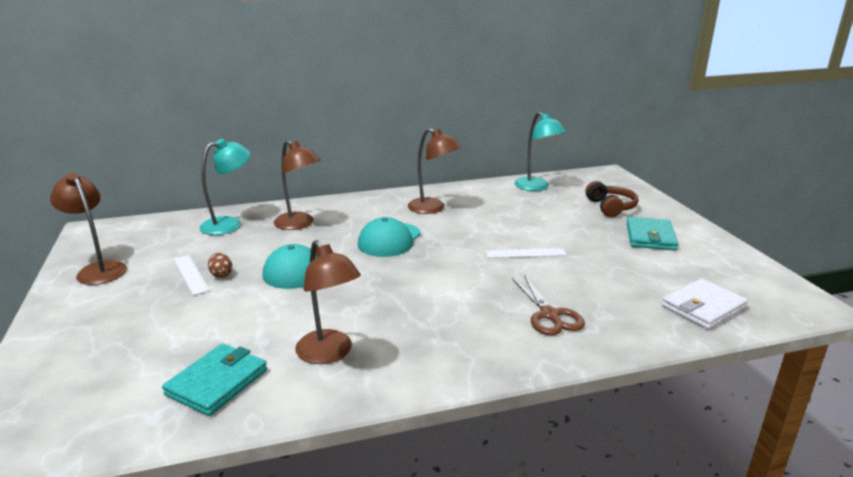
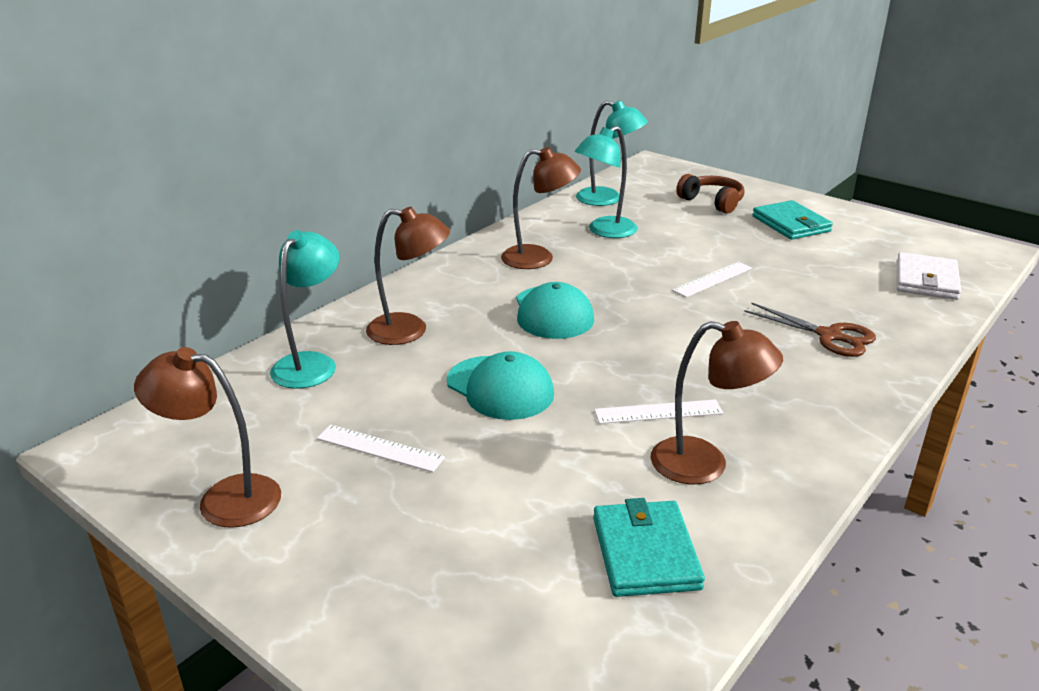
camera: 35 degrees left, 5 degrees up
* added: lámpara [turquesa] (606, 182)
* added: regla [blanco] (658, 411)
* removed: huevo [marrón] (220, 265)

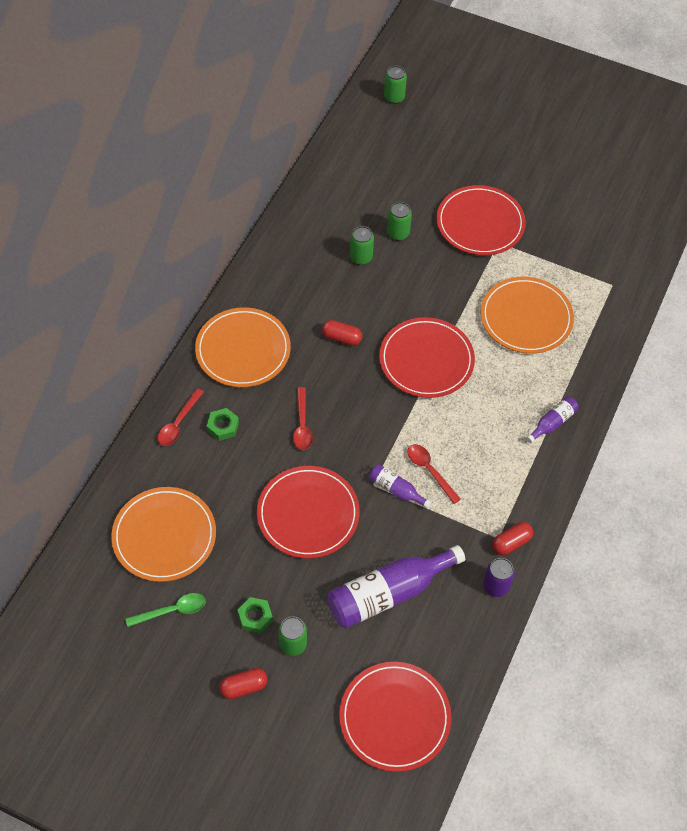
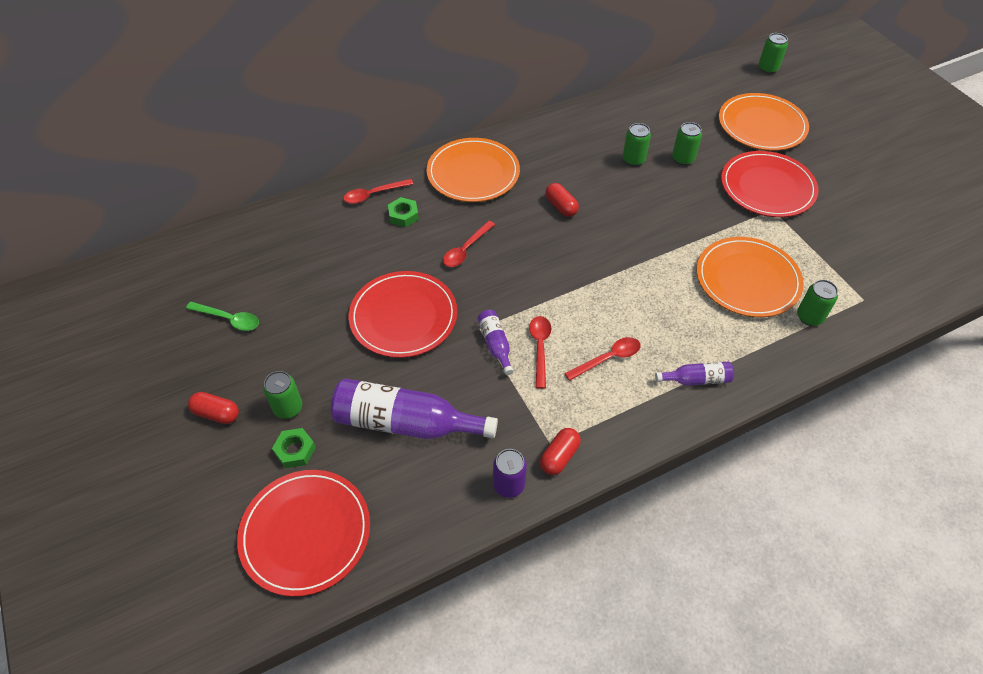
camera: 40 degrees right, 5 degrees down
* moved: tuerca [verde] (255, 615) to (294, 448)
* turned: cápsula [rojo] (512, 538) = (560, 451) 60 degrees counterclockwise
* added: cuchara [rojo] (602, 359)
* moved: plato [naranja] (163, 534) to (764, 122)
* added: lata [verde] (817, 303)
* removed: plato [rojo] (427, 357)

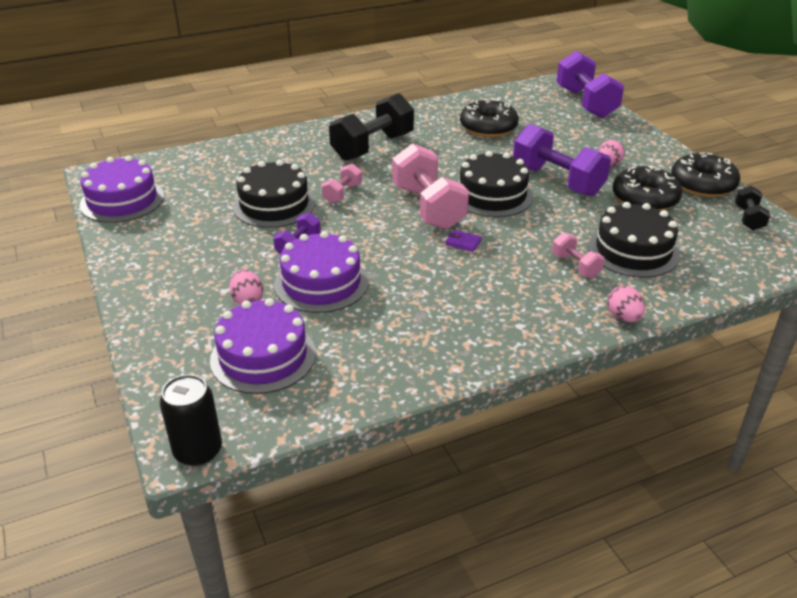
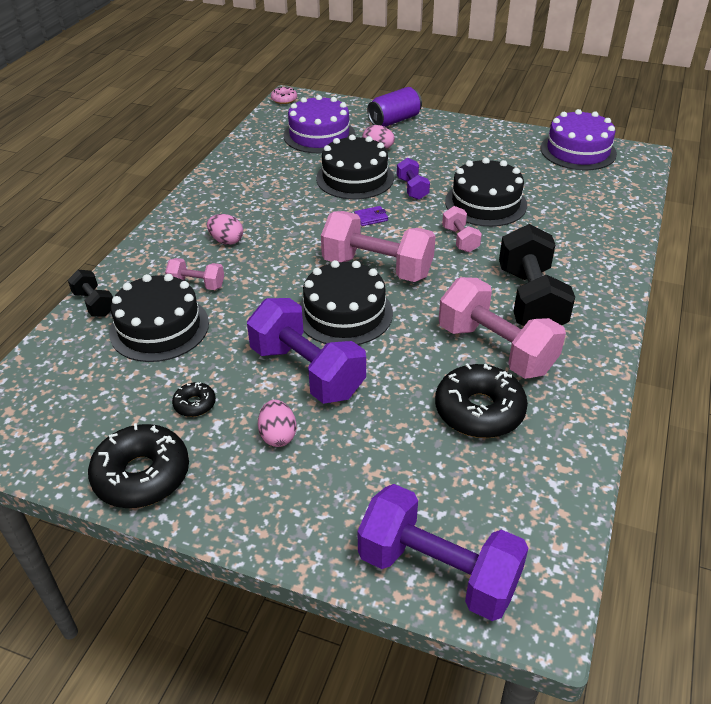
camera: 135 degrees right, 5 degrees up
* moved: mancuerna [negro] (752, 208) to (90, 293)
* resized: rosquilla [negro] (647, 188) = (194, 399) x0.48
* moved: huevo [rosa] (626, 304) to (225, 229)
* turned: mancuerna [morado] (562, 160) = (306, 351) 45 degrees clockwise
* replaced: lata [negro] (191, 420) to rosquilla [rosa] (284, 95)
* recoloured: tarta [morado] (321, 272) to tarta [negro] (355, 167)
* moved: cartera [morado] (464, 241) to (371, 216)
* added: lata [morado] (394, 107)
* added: mancuerna [rosa] (502, 328)

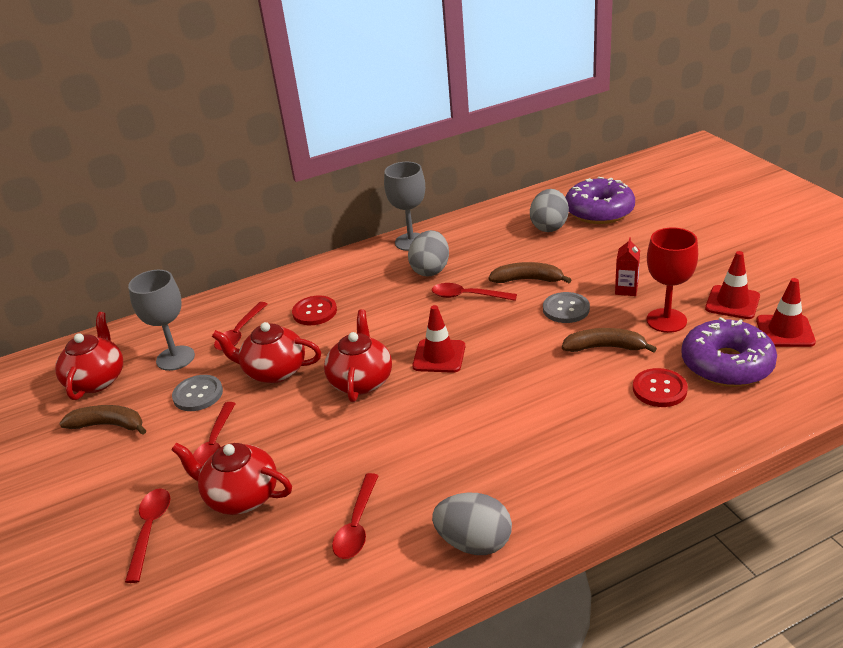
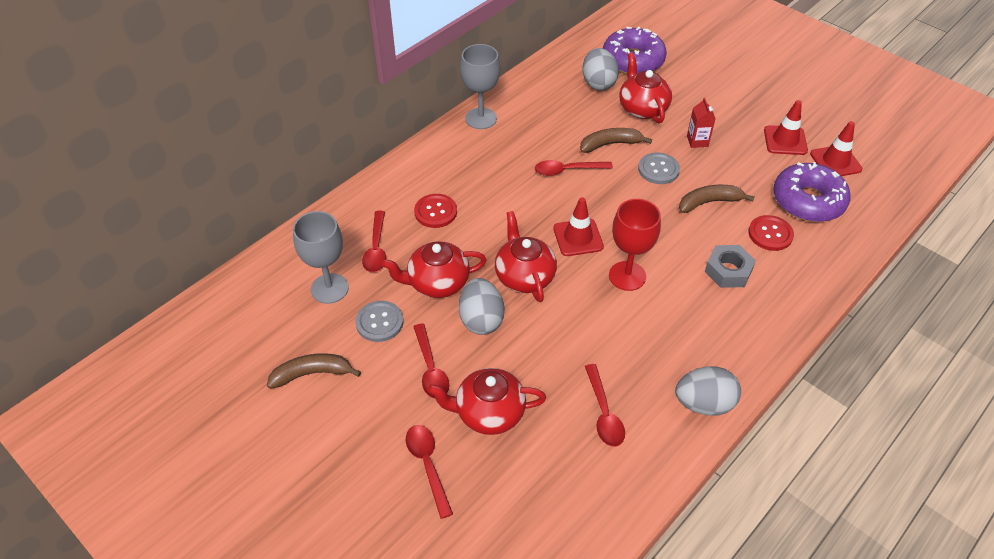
camera: 25 degrees left, 15 degrees up
* moved: huevo [gris] (428, 253) to (481, 306)
* moved: copa [rojo] (672, 280) to (635, 245)
* moved: tetera [rojo] (89, 356) to (645, 88)
* added: tuerca [gris] (730, 266)

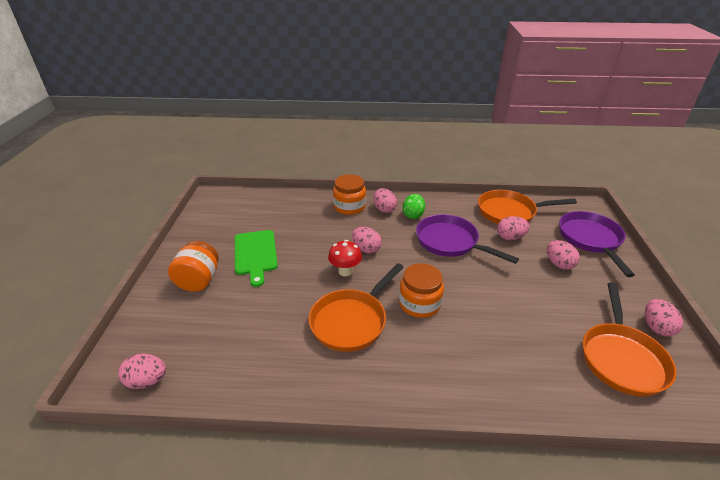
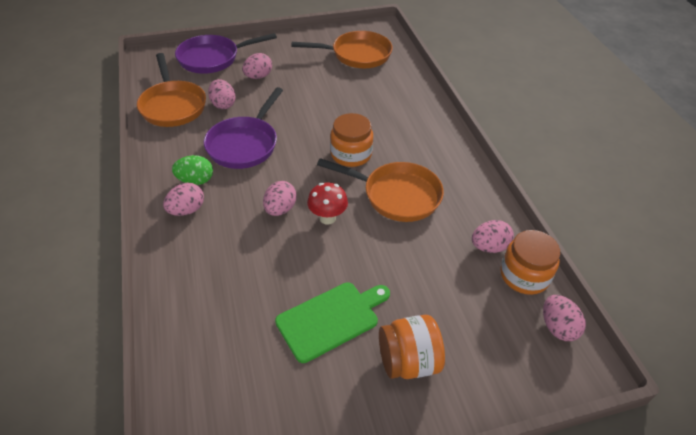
camera: 110 degrees left, 10 degrees up
* moved: huevo [rosa] (664, 317) to (493, 236)
* moved: tarro [naranja] (349, 194) to (530, 262)

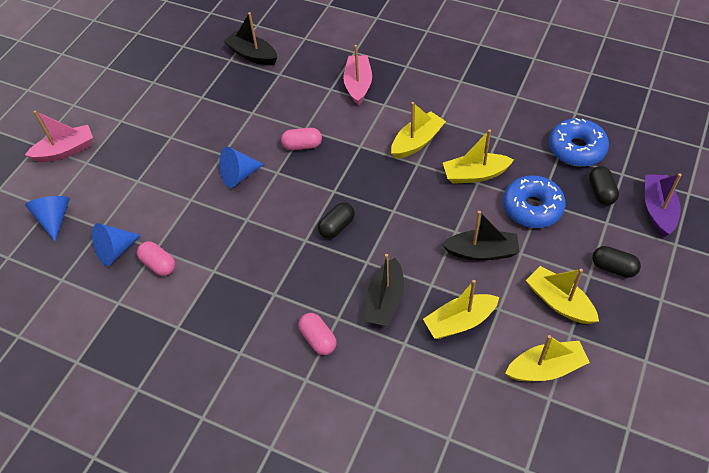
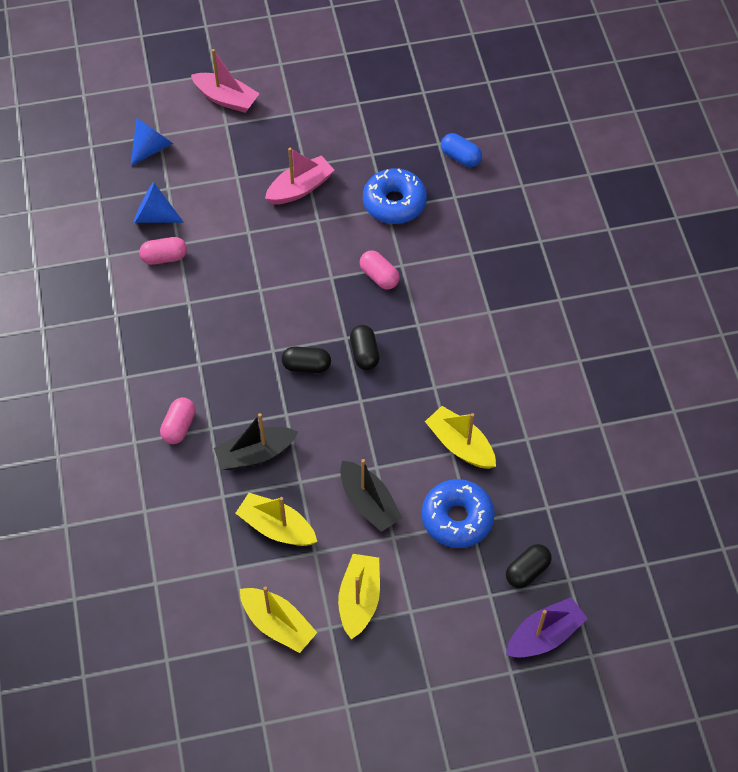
camera: 50 degrees right, 5 degrees up
* turned: cápsula [rosa] (156, 258) = (163, 251) 75 degrees clockwise
* moved: barco [rosa] (357, 75) to (299, 176)
* moved: cápsula [negro] (616, 262) to (365, 347)
* moved: rosquilla [azul] (579, 142) to (395, 196)
* replaced: barco [negro] (251, 38) to cápsula [azul] (461, 150)
* removed: cono [azul] (241, 167)
* removed: barco [amarillo] (418, 130)

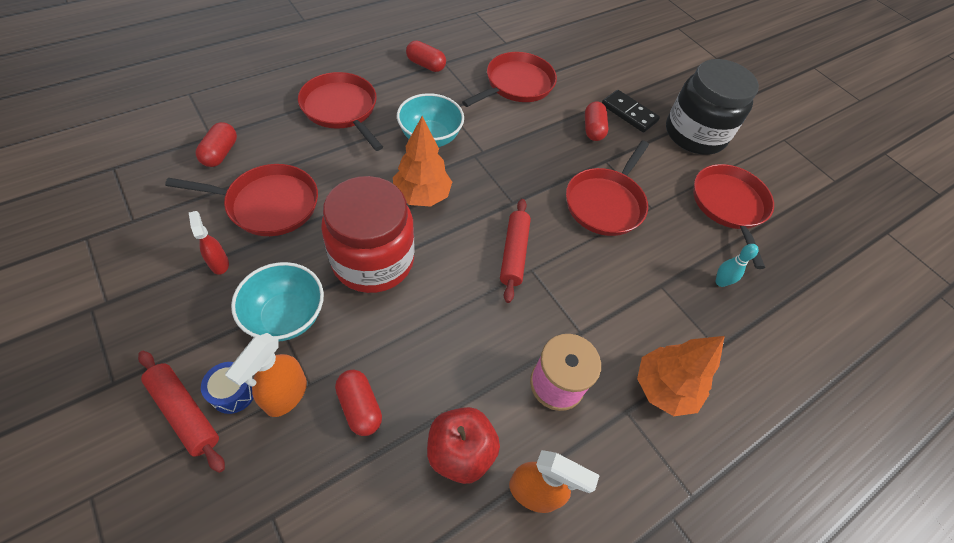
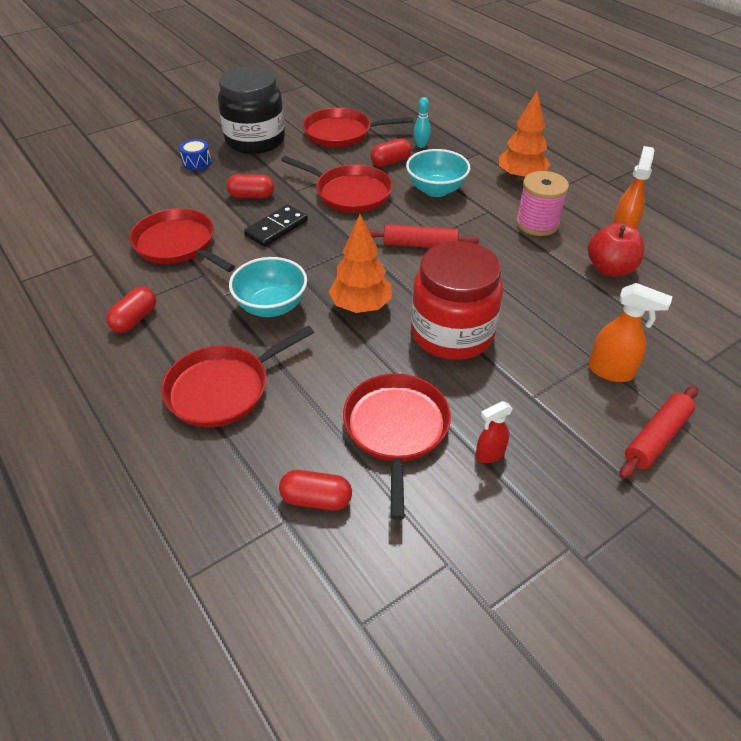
camera: 85 degrees left, 10 degrees down
* moved: tambor [azul] (227, 388) to (195, 154)
* moved: ficha de dominó [negro] (631, 111) to (276, 226)
* moved: cápsula [rojo] (358, 403) to (391, 152)
* moved: cuenco [turquesa] (277, 301) to (438, 173)

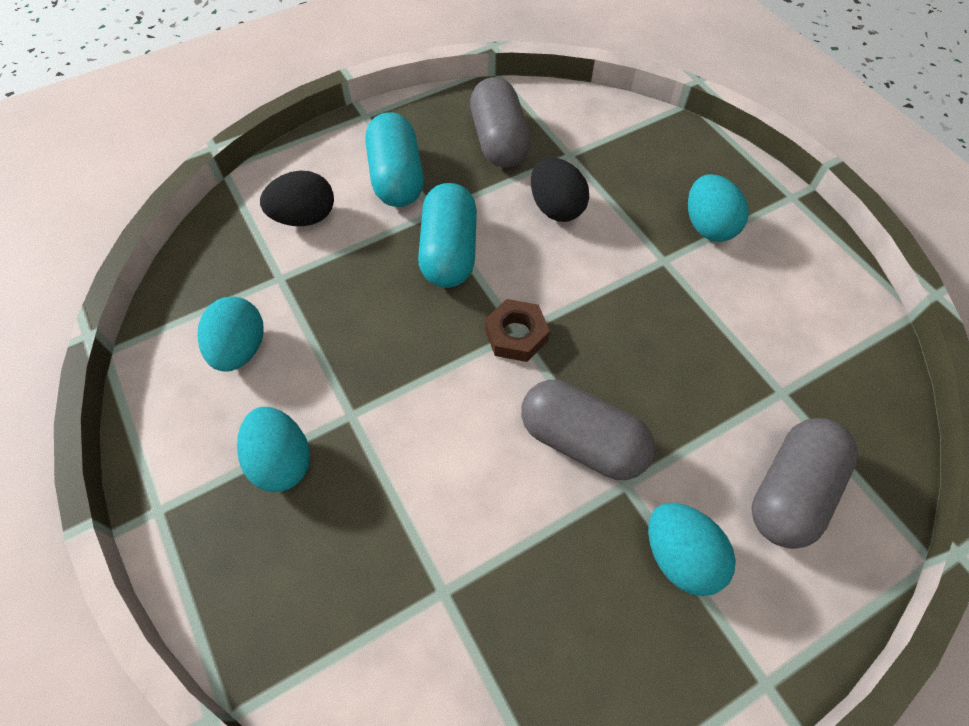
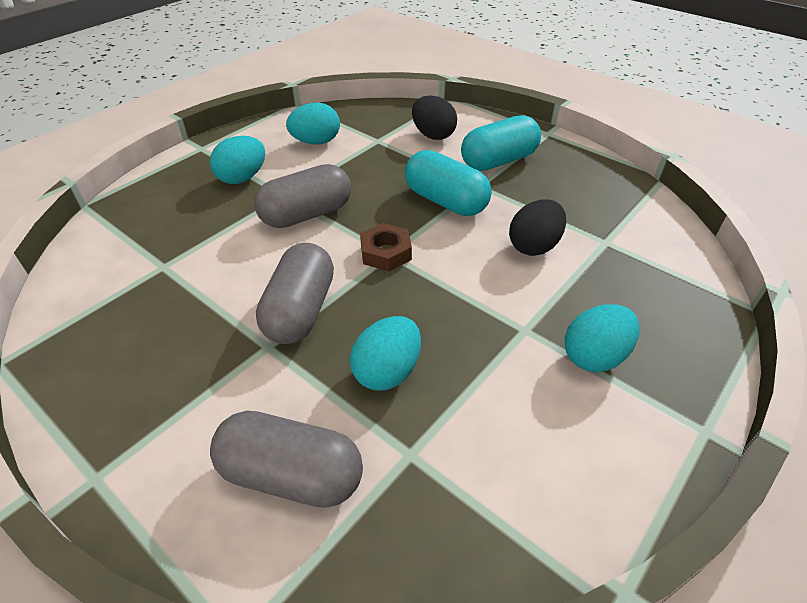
camera: 70 degrees right, 15 degrees down
* moved: cápsula [gris] (500, 122) to (302, 196)
* moved: huevo [turquesa] (692, 549) to (385, 353)
* turned: cápsula [turquesa] (447, 235) = (448, 183) 60 degrees clockwise

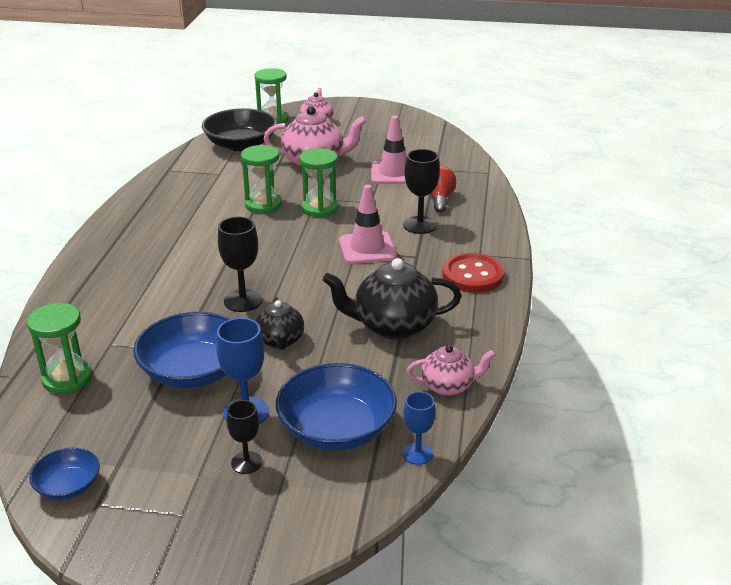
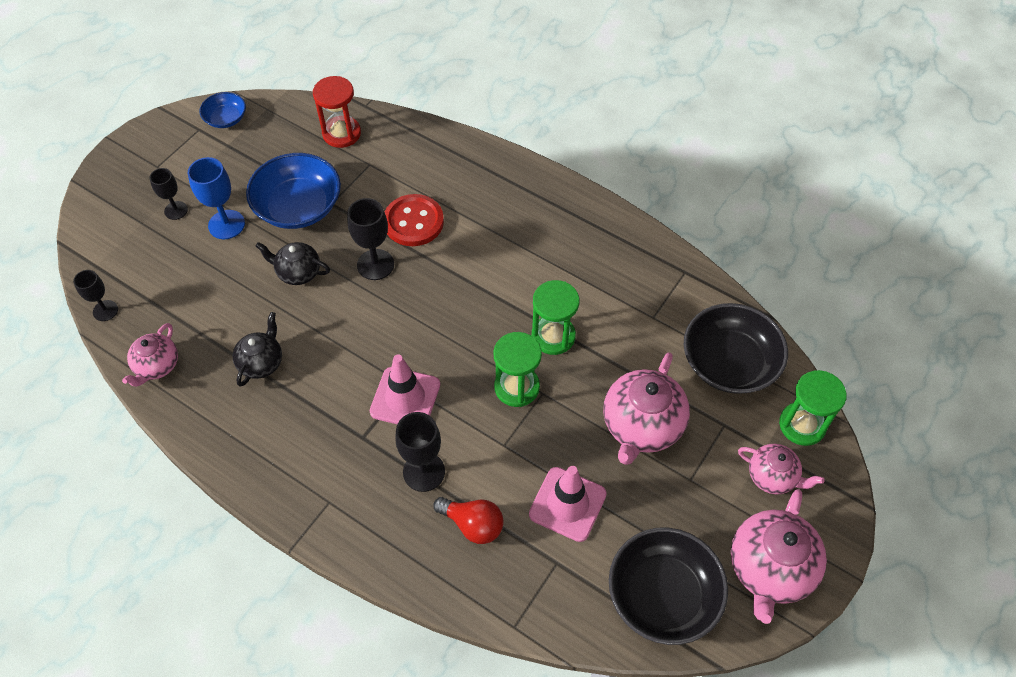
camera: 115 degrees right, 25 degrees up
* recoloured: copa [azul] (418, 428) to copa [negro] (95, 295)
* resized: tetera [negro] (392, 299) = (257, 349) x0.59
* recoloured: reloj de arena [verde] (59, 348) to reloj de arena [rojo] (337, 112)
* moved: botón [rojo] (473, 272) to (414, 220)
* added: cuenco [negro] (668, 586)
* added: tetera [rosa] (779, 556)
* removed: cuenco [azul] (336, 407)

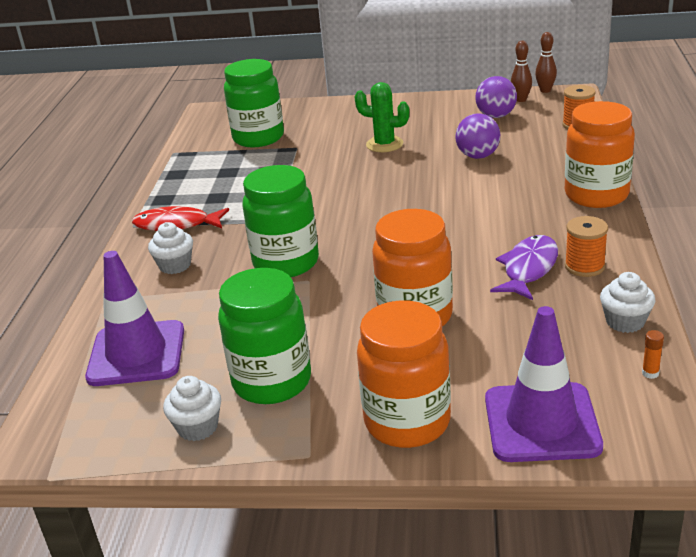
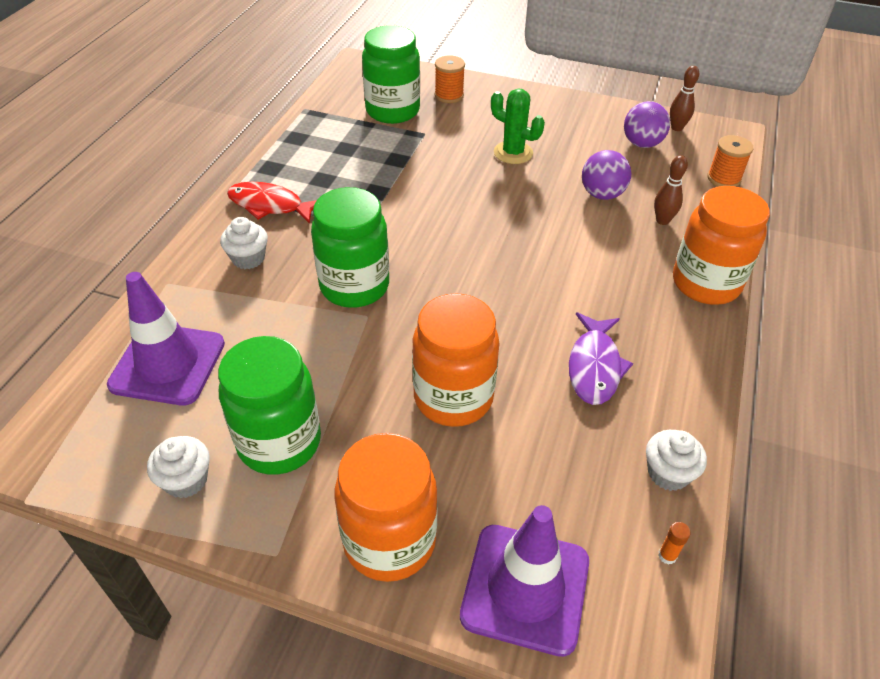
camera: 10 degrees right, 15 degrees up
* moved: carrete [naranja] (586, 246) to (450, 79)
* turned: pez [morado] (524, 267) = (601, 358) 150 degrees clockwise
* moved: bolo [marrón] (546, 62) to (671, 190)

